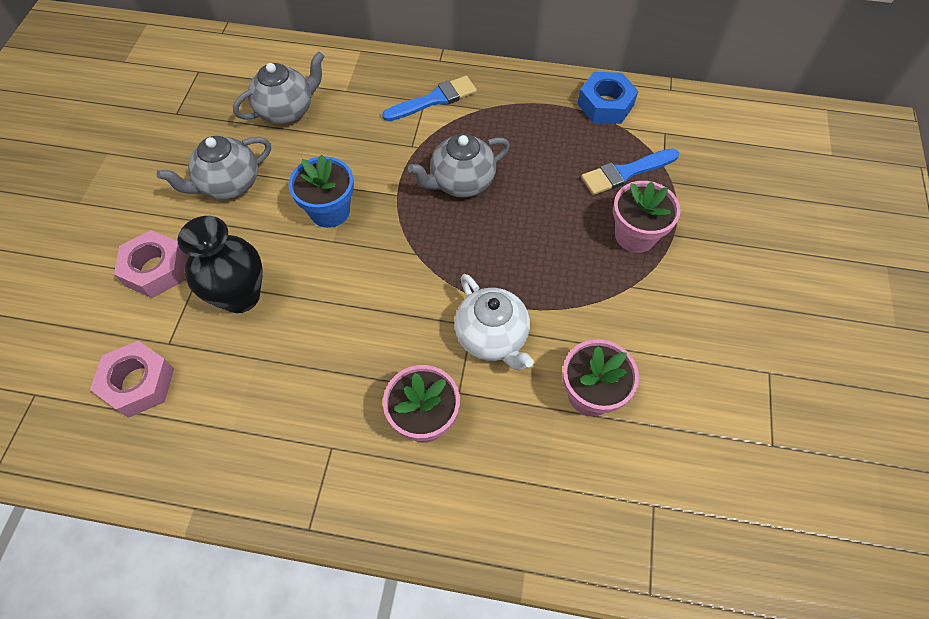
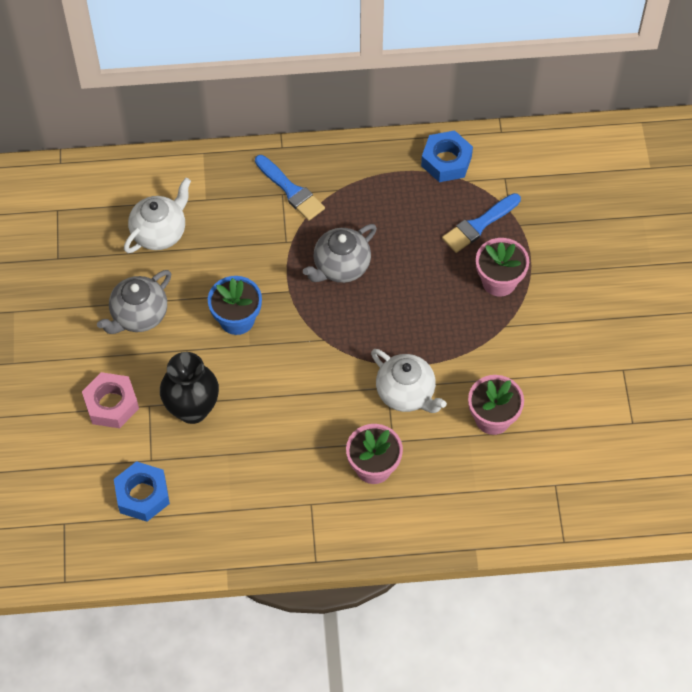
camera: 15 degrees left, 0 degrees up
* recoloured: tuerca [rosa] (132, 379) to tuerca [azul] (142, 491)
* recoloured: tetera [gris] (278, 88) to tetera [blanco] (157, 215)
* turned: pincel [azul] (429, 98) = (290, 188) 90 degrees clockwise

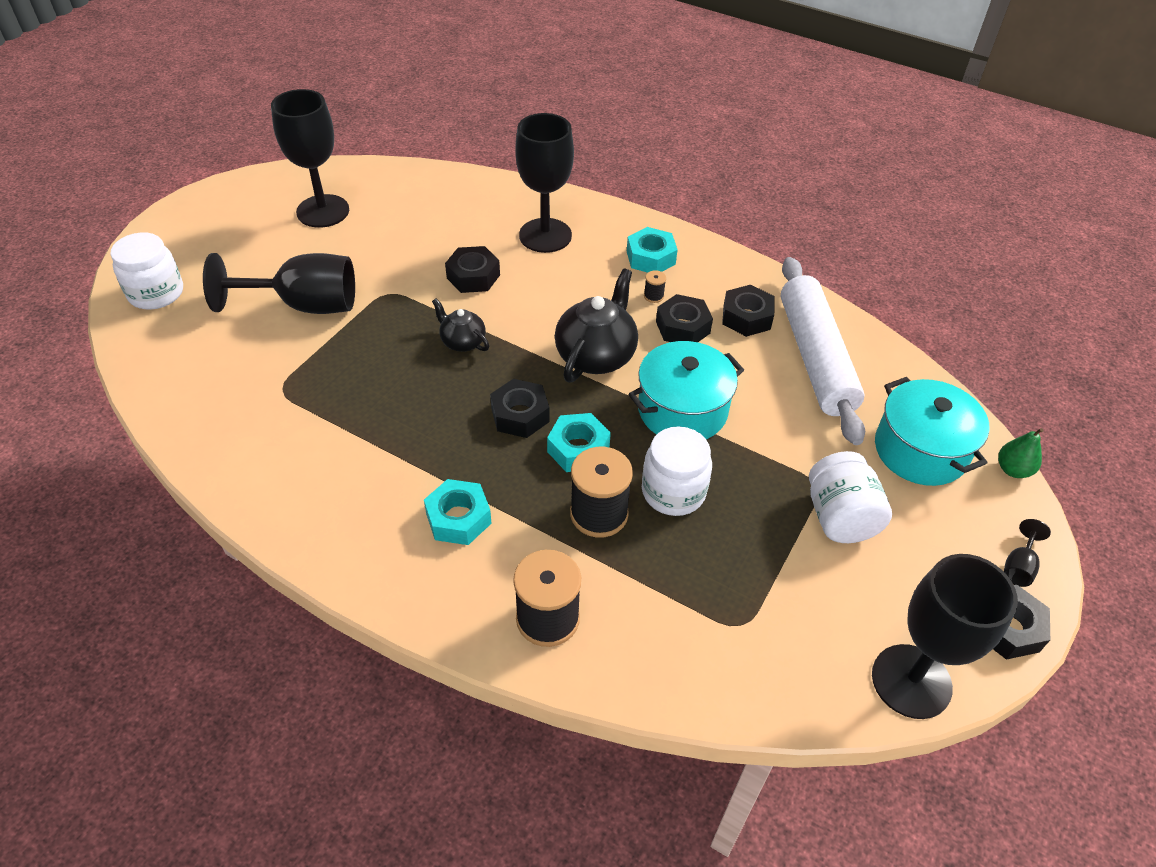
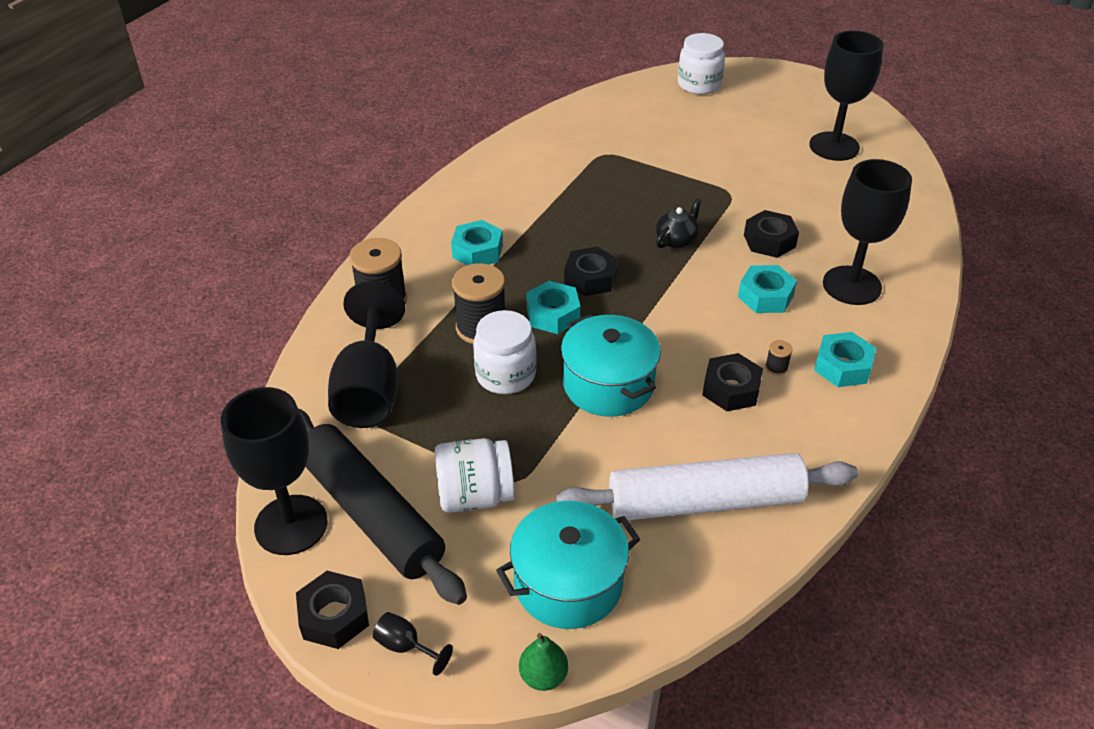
camera: 90 degrees right, 5 degrees down
* added: rodillo [negro] (383, 507)
* moved: copa [negro] (279, 283) to (367, 354)
* added: tuerca [turquesa] (767, 289)
* removed: tetera [negro] (596, 325)
* removed: tuerca [negro] (748, 311)

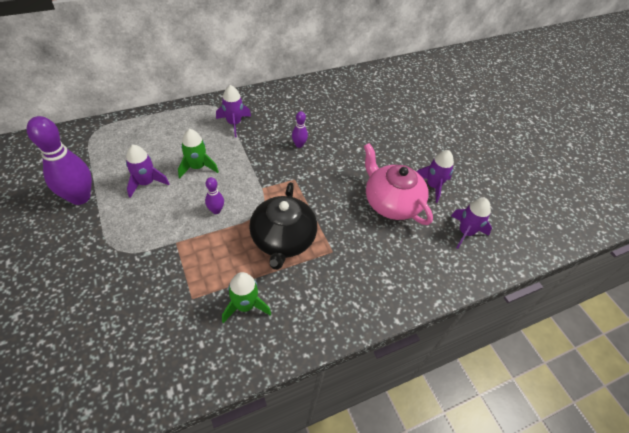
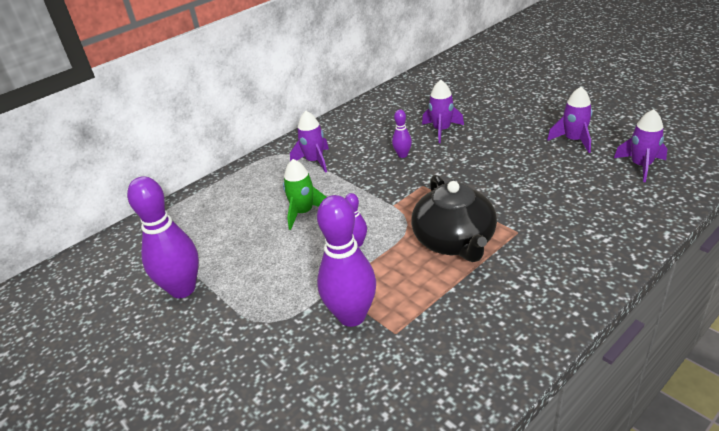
camera: 10 degrees left, 15 degrees down
* added: bolo [morado] (346, 261)
* moved: cohete [morado] (148, 171) to (443, 111)
* removed: cohete [verde] (246, 297)
* removed: tetera [rosa] (398, 184)

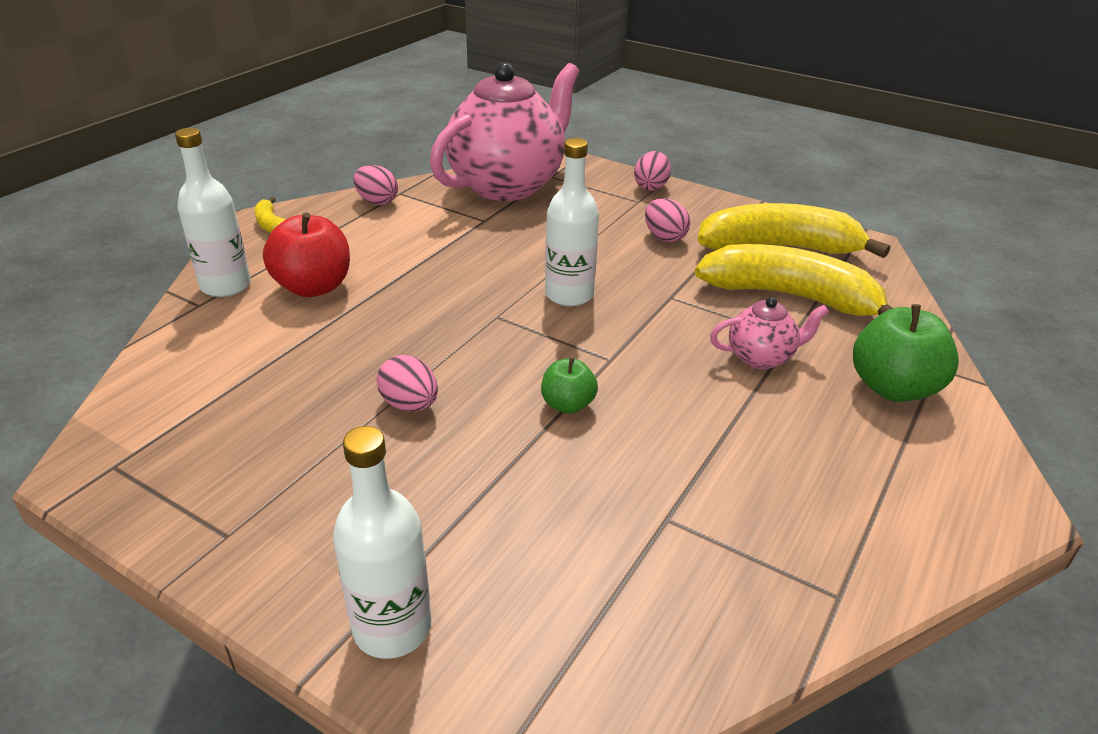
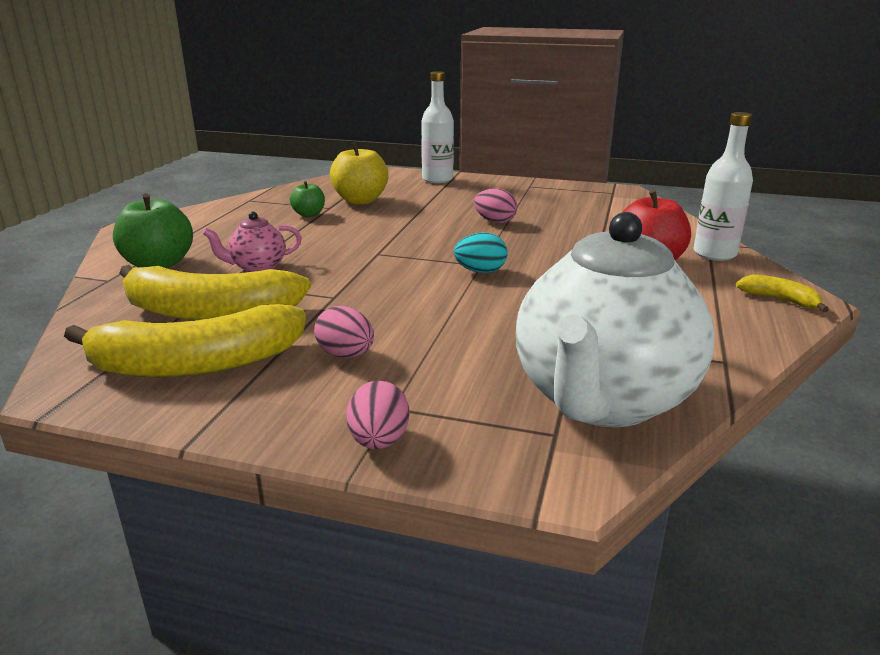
camera: 165 degrees right, 10 degrees down
* moved: manzana [verde] (569, 386) to (307, 199)
* added: manzana [amarillo] (359, 173)
* added: huevo [turquesa] (481, 253)
* recoloured: tetera [rosa] (504, 131) to tetera [blanco] (615, 319)
* removed: huevo [rosa] (376, 185)
* removed: botella [blanco] (572, 222)

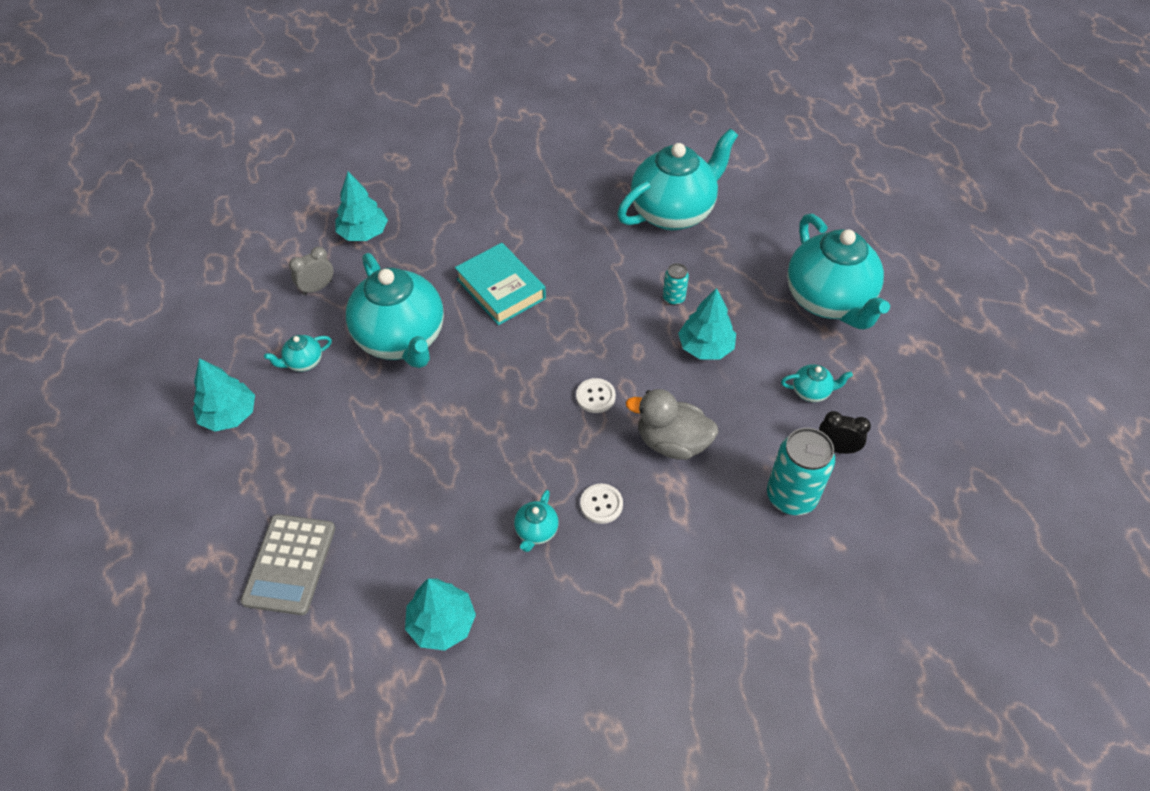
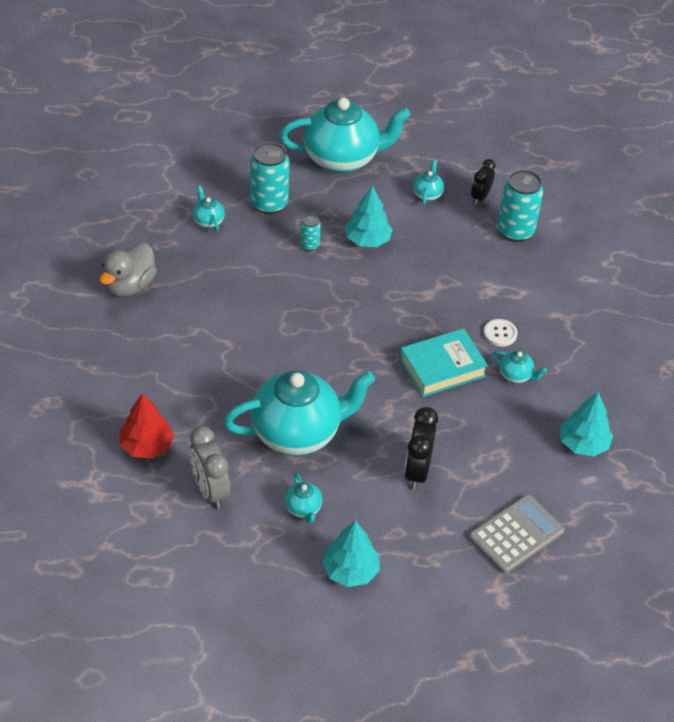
camera: 80 degrees left, 5 degrees down
* moved: pato [gris] (672, 424) to (128, 269)
* recoloured: árbol [turquesa] (361, 206) to árbol [rojo] (147, 426)
* resized: despertador [gris] (311, 271) = (209, 467) x1.54
* resized: tetera [turquesa] (677, 179) = (209, 208) x0.41
* added: lata [turquesa] (270, 178)
* moved: libro [turquesa] (500, 284) to (444, 362)
* added: despertador [negro] (421, 448)
* turned: calculadora [gris] (288, 564) = (517, 534) 60 degrees counterclockwise
* removed: botón [blanco] (596, 395)

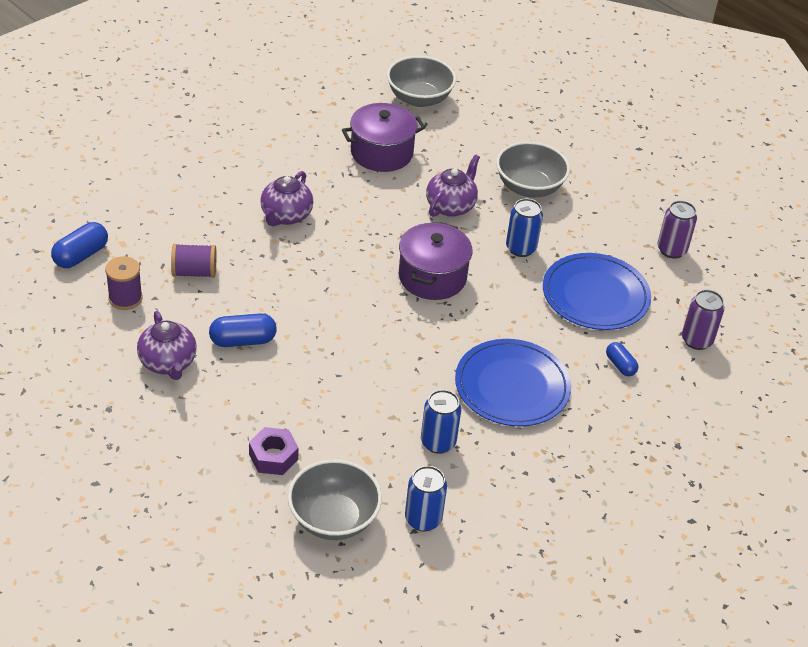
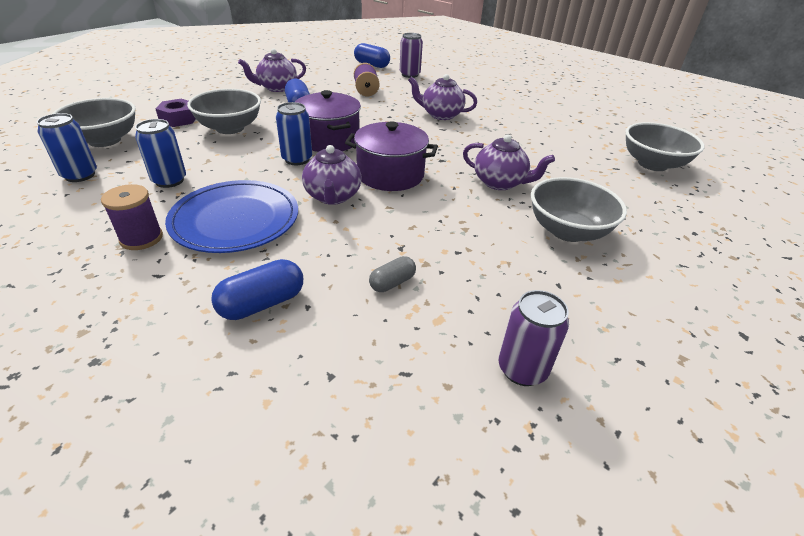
camera: 85 degrees right, 5 degrees down
* moved: carrete [morado] (124, 283) to (132, 217)
* added: cuenco [gris] (224, 111)
* resized: cápsula [azul] (622, 359) = (257, 289) x1.59
* moved: lata [azul] (524, 227) to (294, 133)
* moved: olla [morado] (383, 137) to (328, 121)
* added: tetera [morado] (332, 175)
* replaced: plato [azul] (597, 291) to cápsula [gris] (392, 274)
* moved: lata [morado] (703, 320) to (411, 55)

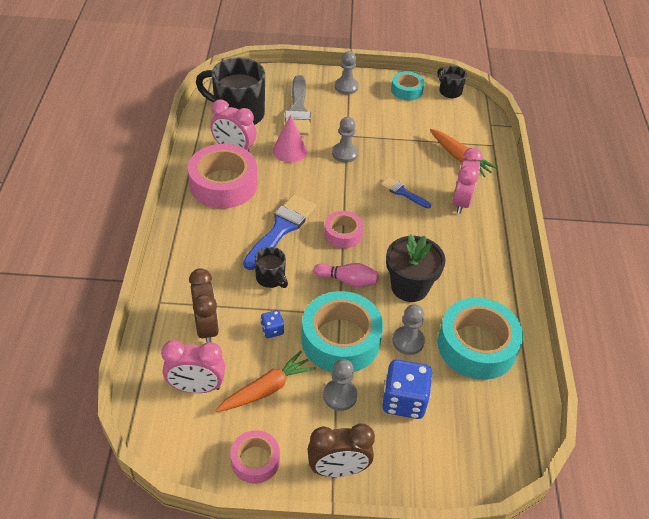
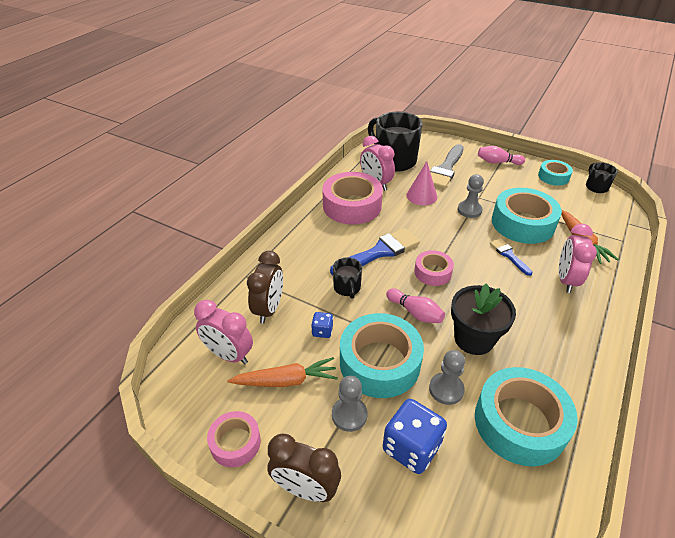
camera: 30 degrees right, 5 degrees down
* replaced: peón [gris] (347, 73) to bolo [rosa] (501, 155)
* added: cinta adhesiva [turquesa] (527, 216)
* turned: despertador [rosa] (467, 181) = (578, 258) 150 degrees clockwise

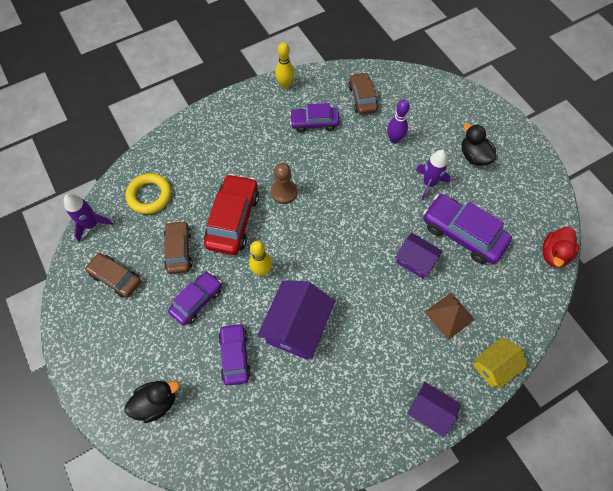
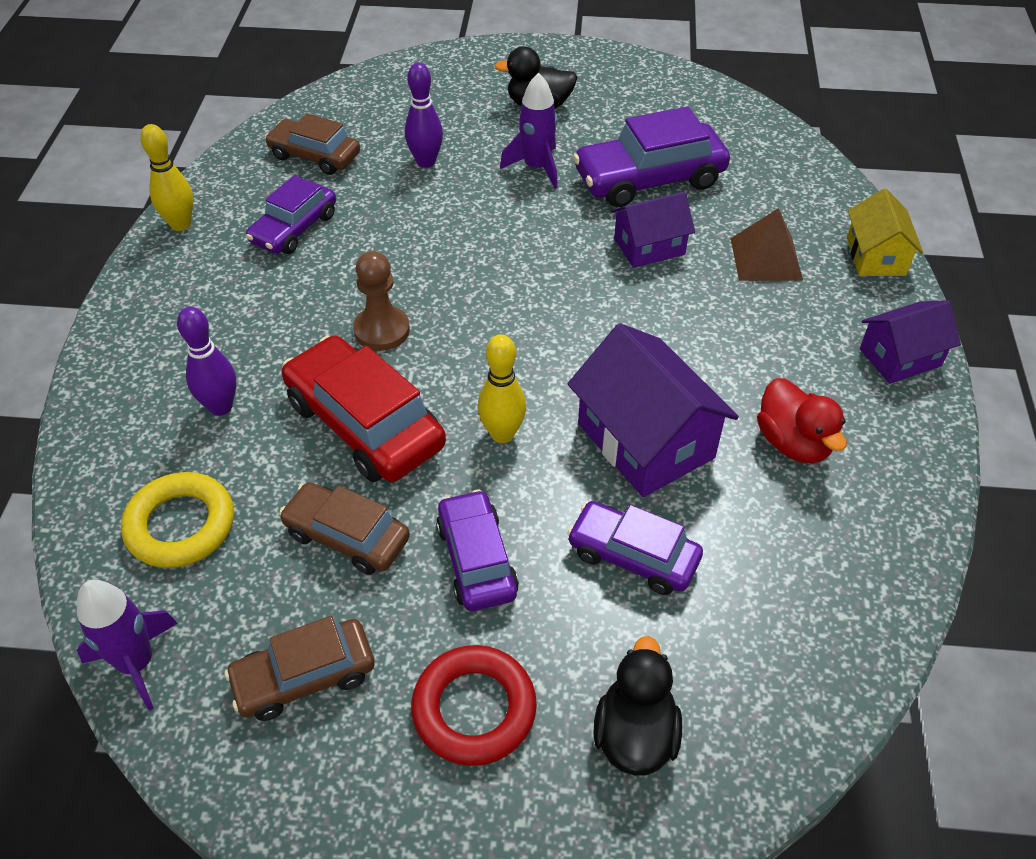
camera: 55 degrees left, 15 degrees down
* added: bolo [morado] (206, 361)
* added: anillo [rojo] (474, 705)
* moved: pato [rojo] (560, 247) to (802, 421)

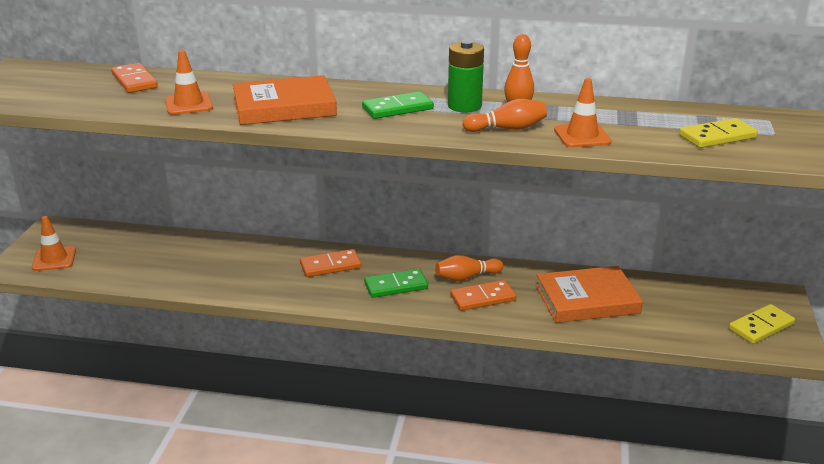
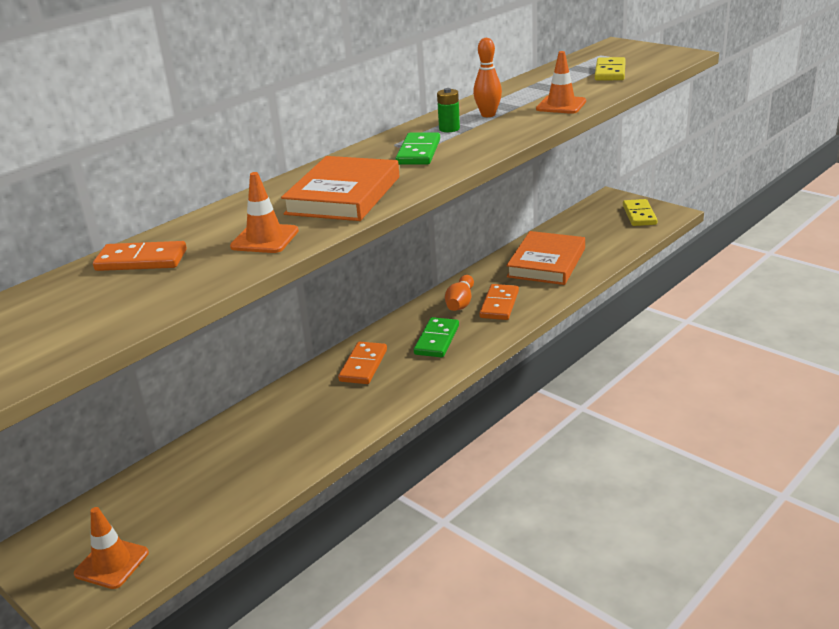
camera: 55 degrees left, 0 degrees up
* resized: pila [verde] (466, 76) = (448, 110) x0.62
* removed: bolo [naranja] (505, 115)

